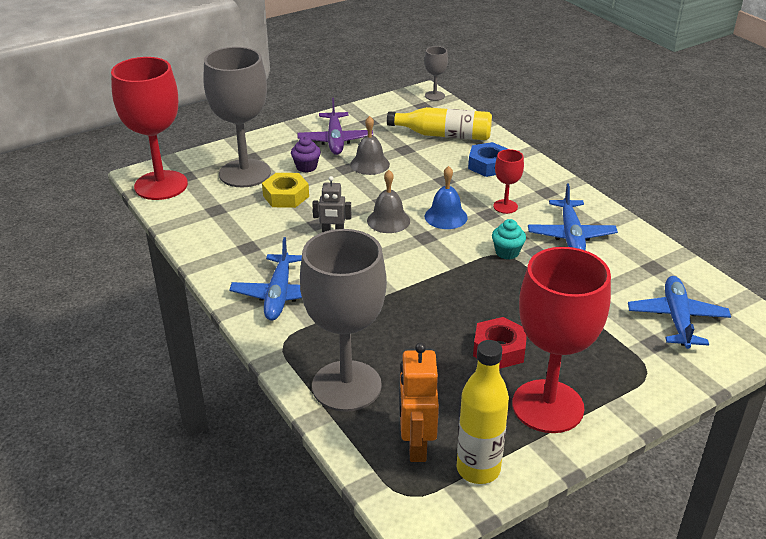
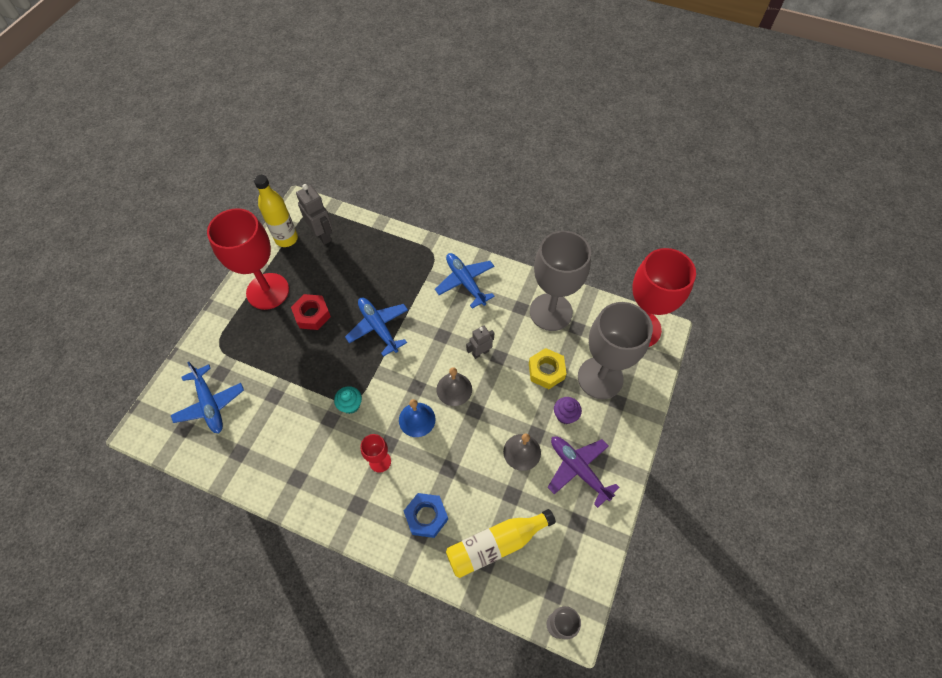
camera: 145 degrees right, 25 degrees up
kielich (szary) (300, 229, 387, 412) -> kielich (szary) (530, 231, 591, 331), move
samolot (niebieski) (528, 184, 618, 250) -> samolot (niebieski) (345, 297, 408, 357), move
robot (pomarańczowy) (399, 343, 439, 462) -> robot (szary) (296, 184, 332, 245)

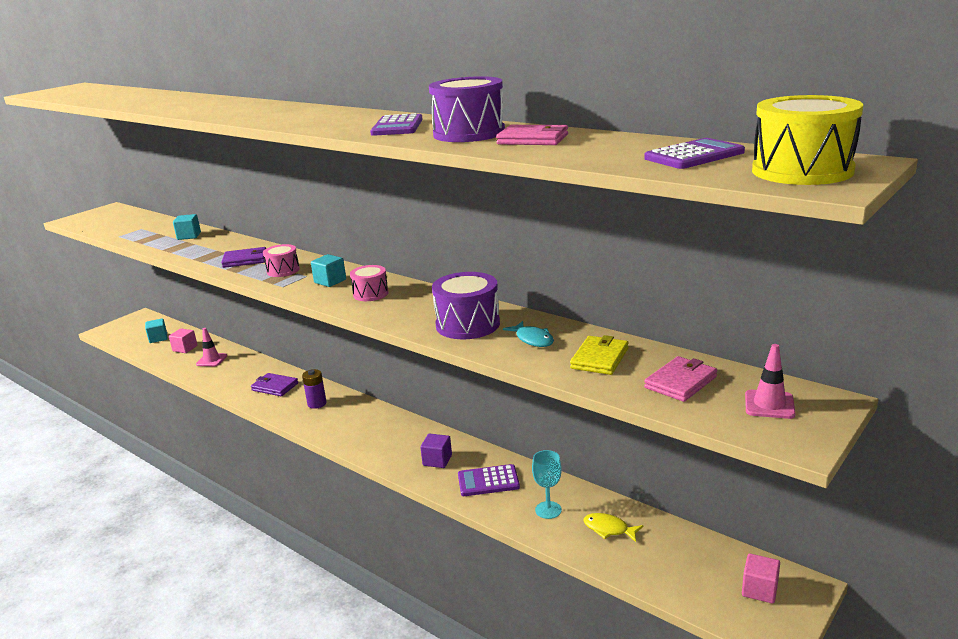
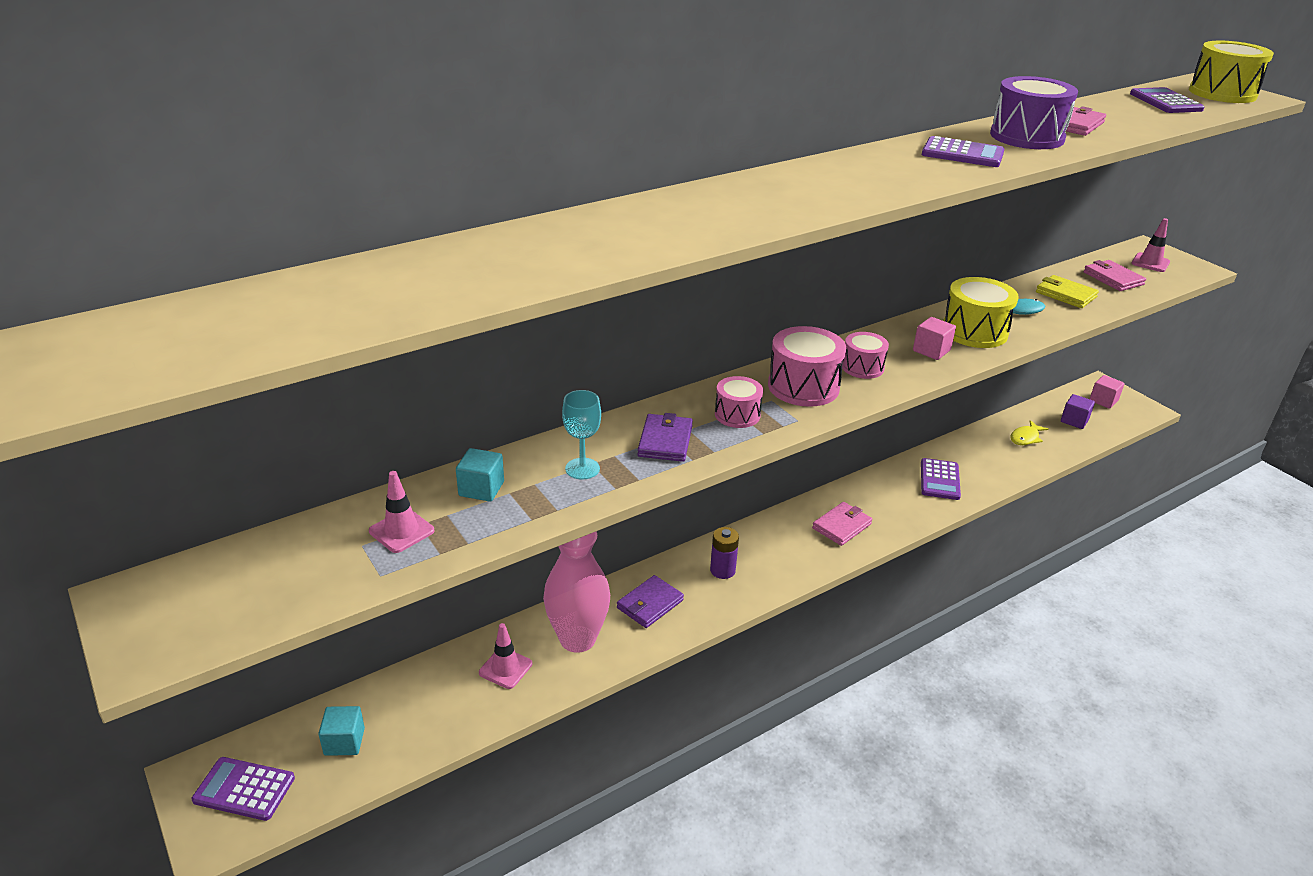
camera: 75 degrees left, 10 degrees up
none -> kalkulator (fioletowy) (192, 757, 295, 821)
none -> pachołek (różowy) (369, 471, 434, 553)
none -> wazon (różowy) (543, 531, 610, 653)
none -> portfel (różowy) (812, 502, 872, 546)
sześcian (różowy) (169, 329, 197, 353) -> sześcian (różowy) (913, 317, 956, 360), move
sześcian (fioletowy) (420, 433, 452, 468) -> sześcian (fioletowy) (1061, 394, 1095, 429), move
kielich (turkusowy) (532, 450, 562, 519) -> kielich (turkusowy) (562, 390, 601, 480), move
sześcian (turkusowy) (311, 254, 346, 287) -> bęben (różowy) (768, 326, 846, 407)
bęben (fioletowy) (432, 272, 500, 339) -> bęben (żółty) (943, 277, 1019, 348)

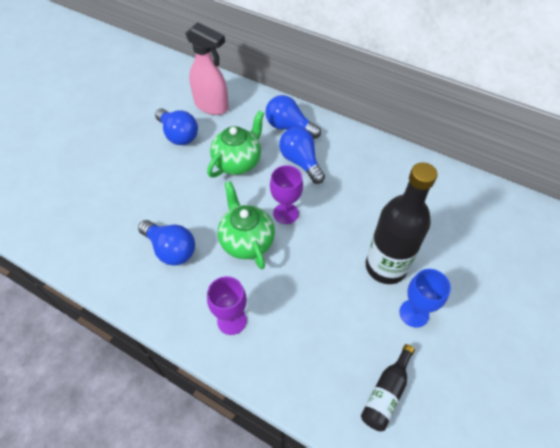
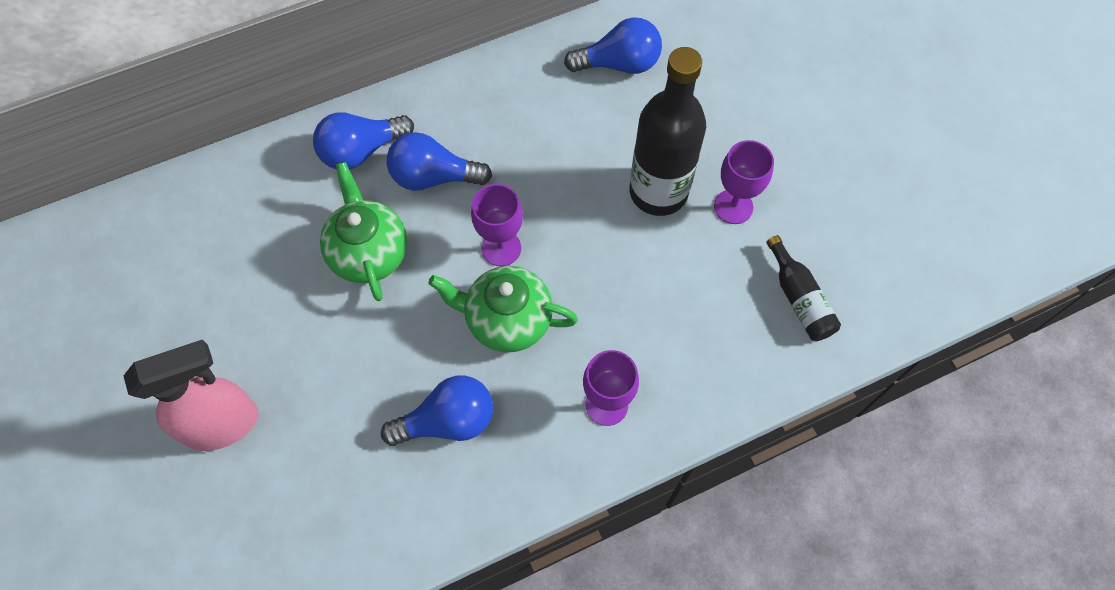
camera: 55 degrees left, 10 degrees up
żarówka (niebieski) (155, 109, 198, 145) -> żarówka (niebieski) (564, 17, 662, 74), move
spryskiwacz (różowy) (185, 22, 229, 115) -> spryskiwacz (różowy) (123, 339, 259, 451), move
kielich (niebieski) (400, 269, 451, 328) -> kielich (fioletowy) (714, 140, 774, 224)

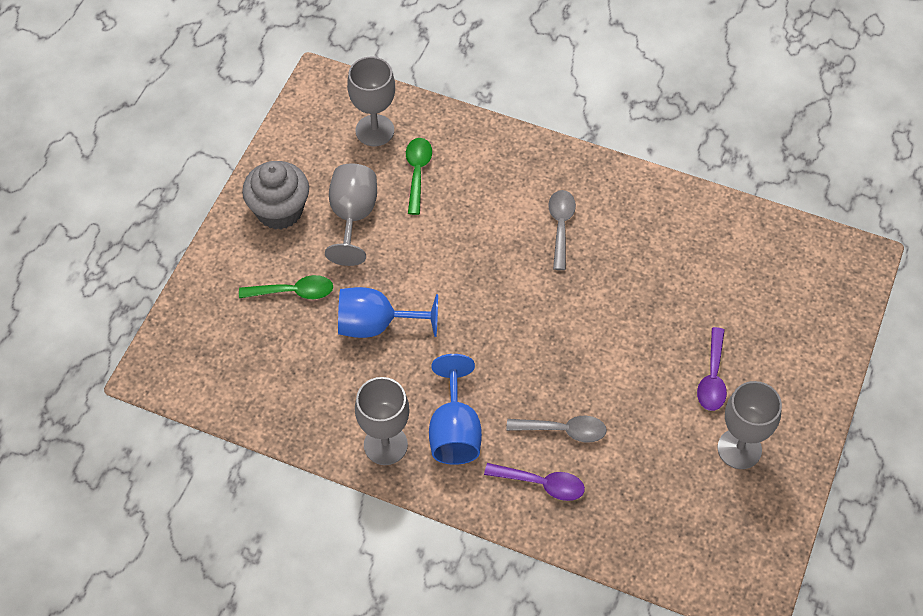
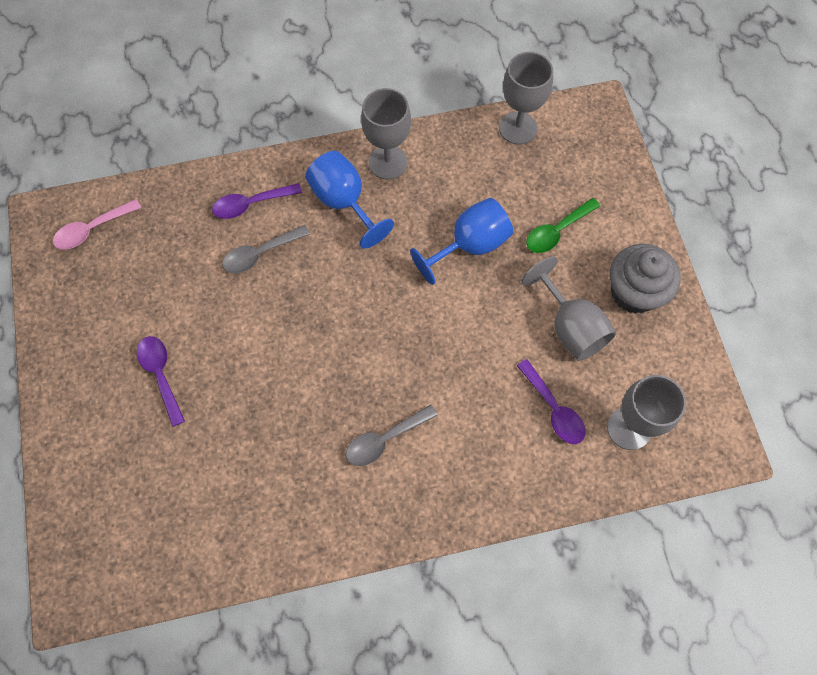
camera: 145 degrees right, 10 degrees up
none -> łyżka (różowy) (53, 199, 141, 250)
kielich (szary) (717, 381, 782, 469) -> kielich (szary) (499, 52, 553, 144), move
łyżka (zielony) (406, 138, 432, 215) -> łyżka (fioletowy) (517, 359, 585, 444)
łyżka (szary) (548, 190, 576, 270) -> łyżka (szary) (346, 405, 438, 466), 90 degrees clockwise

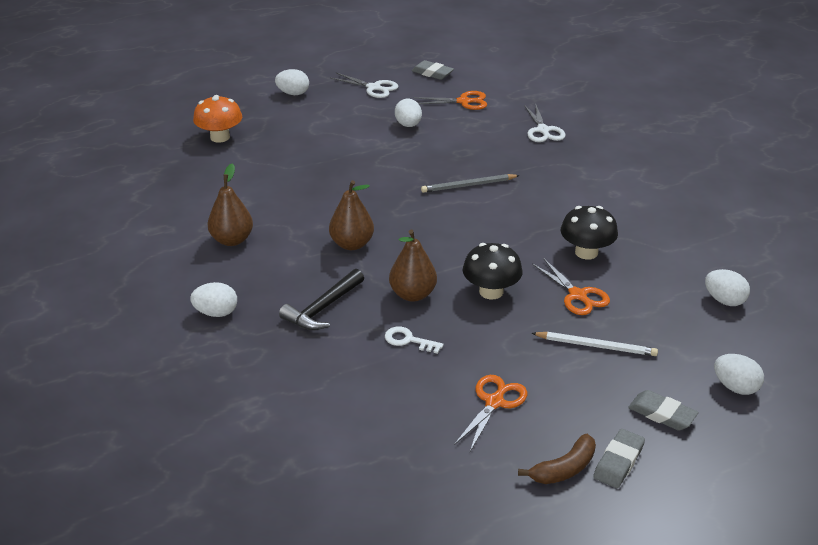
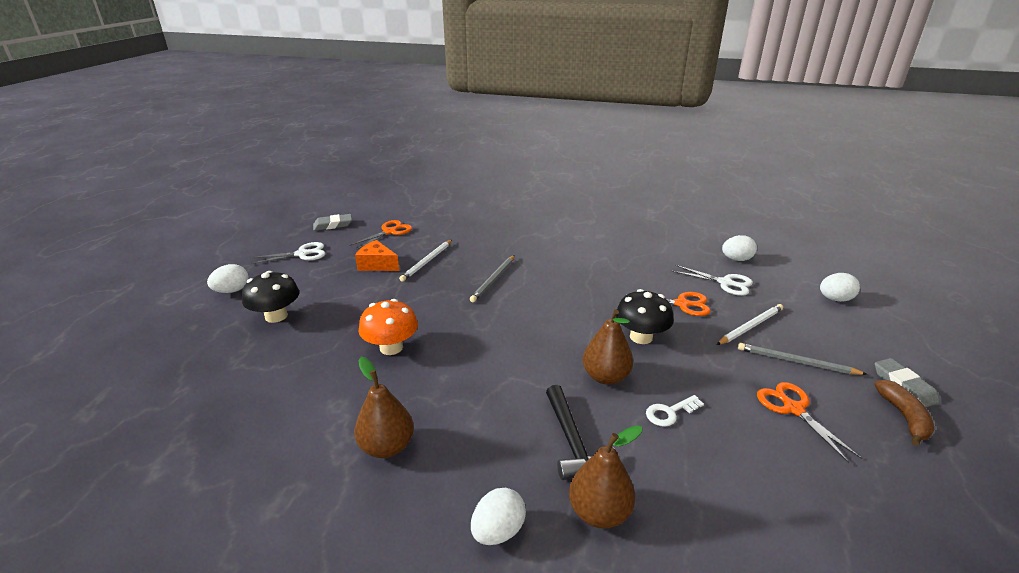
camera: 50 degrees left, 5 degrees down
gumka do mazania (szary) (628, 390, 698, 431) -> none
none -> ołówek (biały) (399, 240, 452, 282)
none -> ołówek (szary) (738, 343, 868, 375)
grzyb (pomarańczowy) (193, 95, 242, 143) -> grzyb (pomarańczowy) (359, 299, 418, 355), move
gruszka (brązowy) (329, 180, 374, 250) -> gruszka (brązowy) (569, 425, 643, 529), move
nożyczki (biały) (524, 103, 566, 142) -> nożyczki (biały) (671, 265, 753, 296), move
grzyb (czarny) (561, 206, 618, 260) -> grzyb (czarny) (242, 271, 299, 323), move
jajko (biały) (395, 99, 422, 127) -> ser (pomarańczowy) (355, 240, 399, 271)

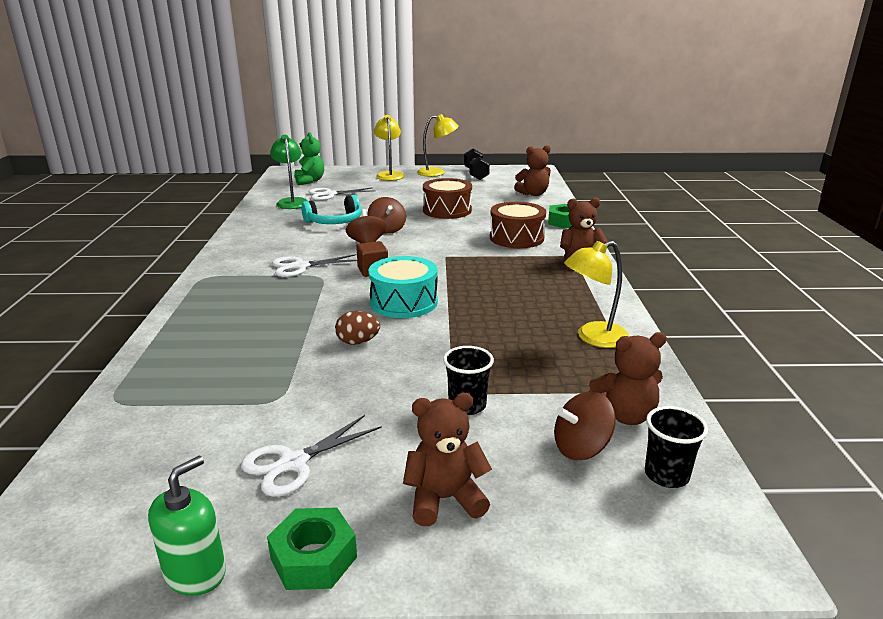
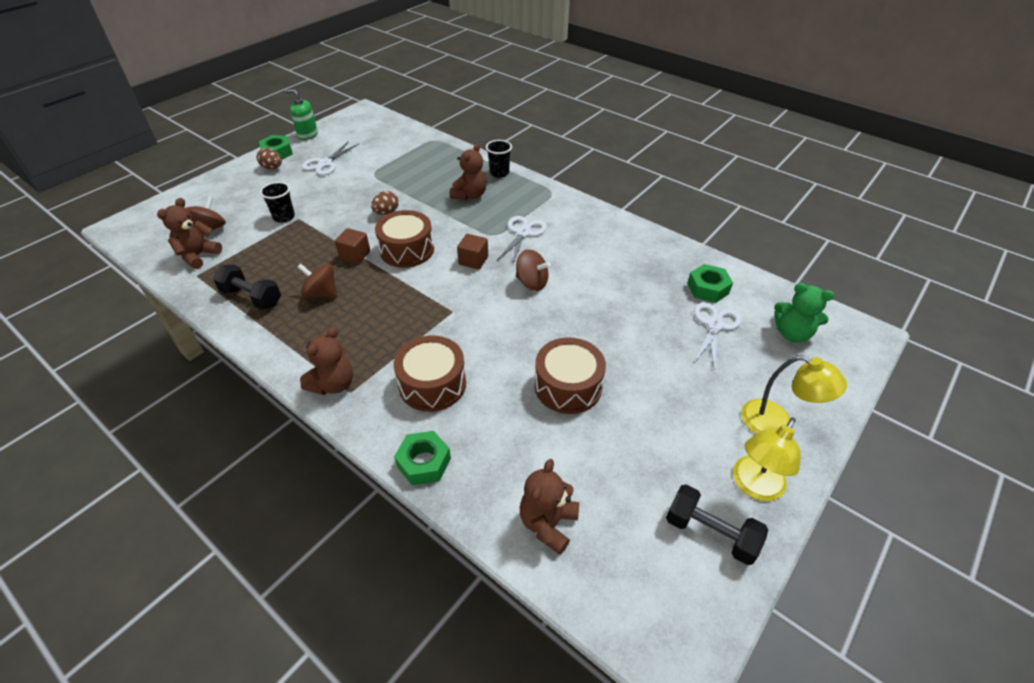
camera: 130 degrees right, 20 degrees up
słuchawki (turkusowy) (301, 195, 362, 224) -> none
none -> jajko (brązowy) (256, 148, 282, 169)
none -> sześcian (brązowy) (335, 228, 370, 264)
bączek (brązowy) (368, 197, 406, 234) -> bączek (brązowy) (298, 263, 337, 298), move
miś (brązowy) (403, 393, 492, 526) -> miś (brązowy) (449, 143, 487, 200), move
szklanka (czarny) (645, 406, 708, 488) -> szklanka (czarny) (486, 140, 512, 178), move
lampka (zielony) (270, 135, 308, 209) -> nakrętka (zielony) (687, 264, 733, 303)
lampka (żółty) (564, 241, 629, 348) -> hantel (czarny) (213, 264, 281, 310)
bęben (turkusowy) (368, 256, 438, 318) -> bęben (brązowy) (375, 210, 434, 268)
dozownik mydła (zielony) (148, 456, 226, 596) -> dozownik mydła (zielony) (285, 89, 318, 140), 120 degrees clockwise
nożyczki (biały) (241, 415, 382, 497) -> nożyczki (biały) (302, 141, 359, 175), 150 degrees counterclockwise

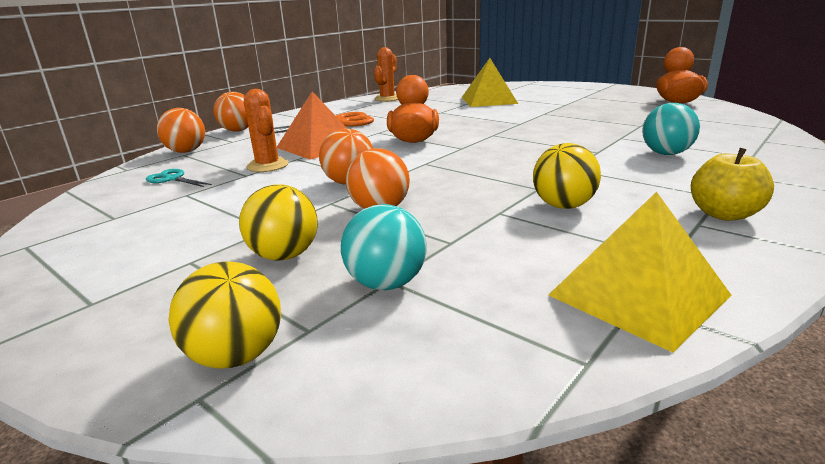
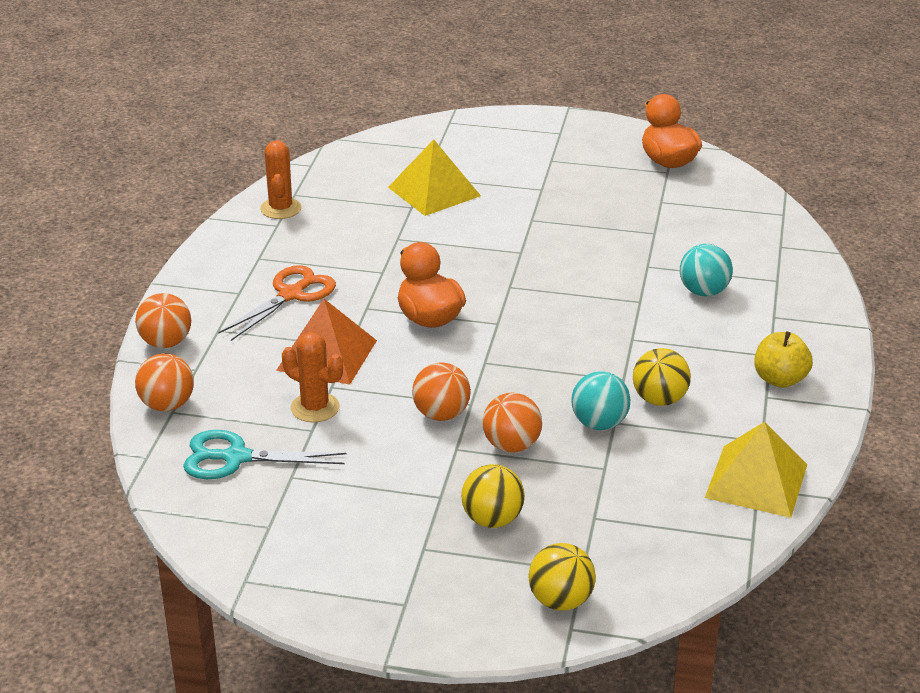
camera: 30 degrees left, 10 degrees up
piłka (turkusowy) (341, 204, 427, 290) -> piłka (turkusowy) (572, 371, 630, 430), move
nożyczki (turkusowy) (146, 169, 212, 187) -> nożyczki (turkusowy) (183, 430, 347, 479), x1.73

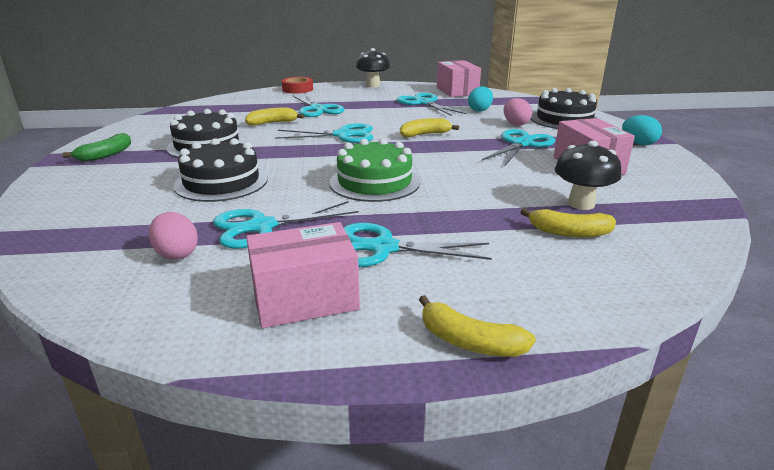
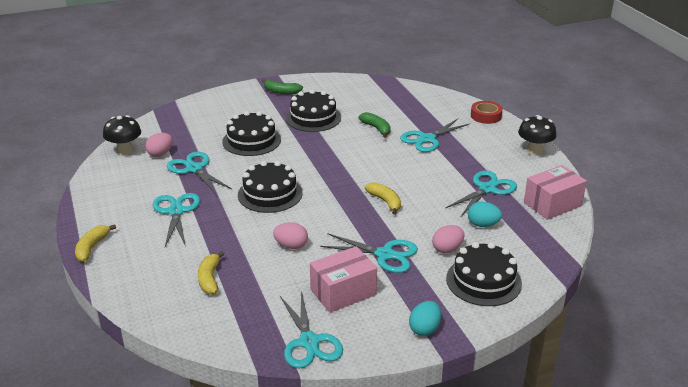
camera: 75 degrees right, 5 degrees up
pudełko (różowy) (246, 222, 360, 328) -> none
none -> jajko (różowy) (273, 222, 308, 249)
nożyczki (turkusowy) (275, 123, 373, 143) -> nożyczki (turkusowy) (280, 291, 343, 368), move
grzyb (czarny) (555, 141, 621, 210) -> grzyb (czarny) (103, 115, 141, 155), move
banan (żółty) (245, 108, 304, 126) -> banan (zielony) (358, 112, 391, 138)
tort (zielony) (329, 138, 420, 202) -> tort (czarny) (238, 161, 303, 213)

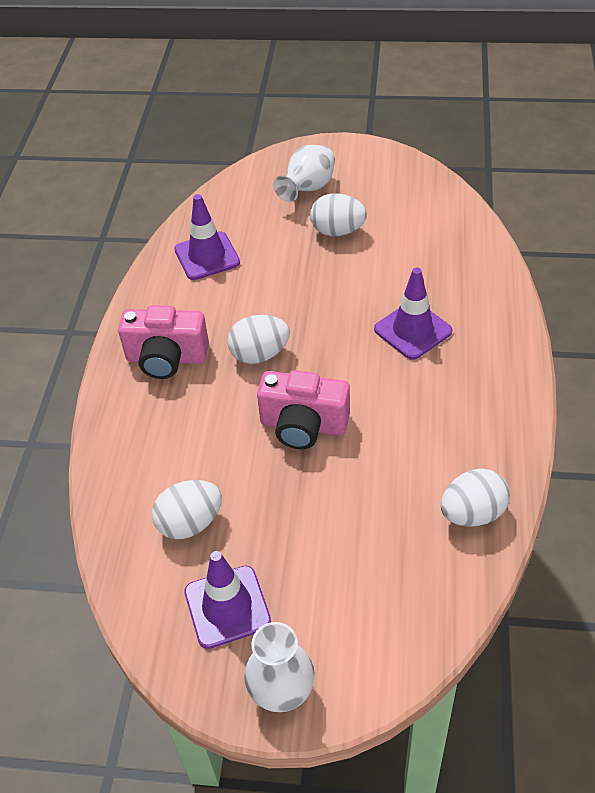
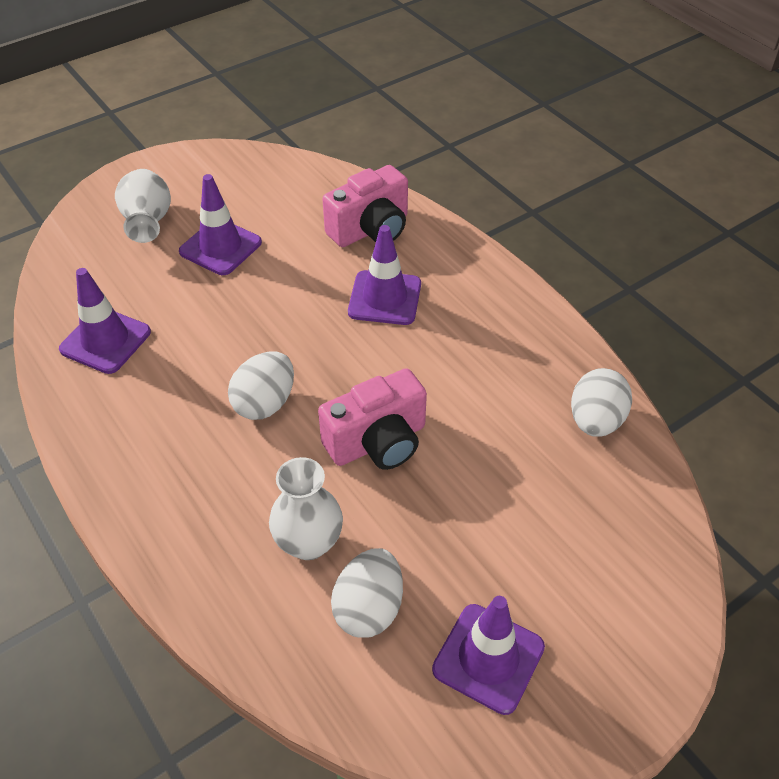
camera: 45 degrees left, 0 degrees up
aparat fotograficzny (różowy) (118, 305, 209, 379) -> aparat fotograficzny (różowy) (323, 165, 408, 247), move
wazon (biały) (244, 622, 315, 712) -> wazon (biały) (269, 457, 343, 560), move
jajko (biały) (310, 193, 367, 236) -> pachołek (fioletowy) (179, 174, 262, 275)

